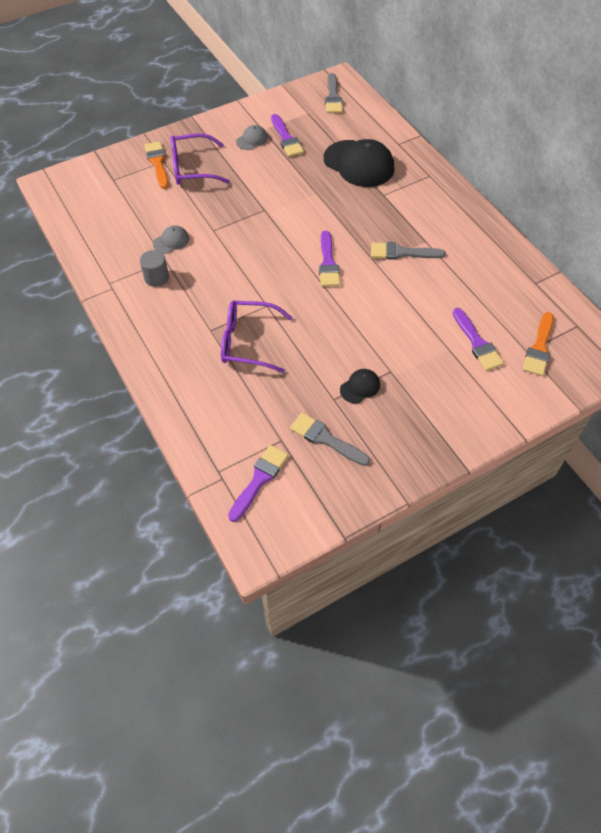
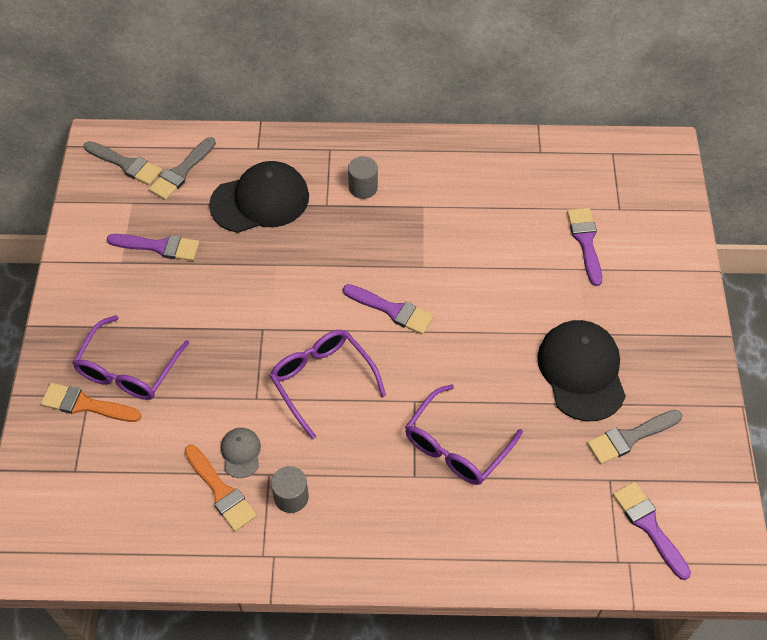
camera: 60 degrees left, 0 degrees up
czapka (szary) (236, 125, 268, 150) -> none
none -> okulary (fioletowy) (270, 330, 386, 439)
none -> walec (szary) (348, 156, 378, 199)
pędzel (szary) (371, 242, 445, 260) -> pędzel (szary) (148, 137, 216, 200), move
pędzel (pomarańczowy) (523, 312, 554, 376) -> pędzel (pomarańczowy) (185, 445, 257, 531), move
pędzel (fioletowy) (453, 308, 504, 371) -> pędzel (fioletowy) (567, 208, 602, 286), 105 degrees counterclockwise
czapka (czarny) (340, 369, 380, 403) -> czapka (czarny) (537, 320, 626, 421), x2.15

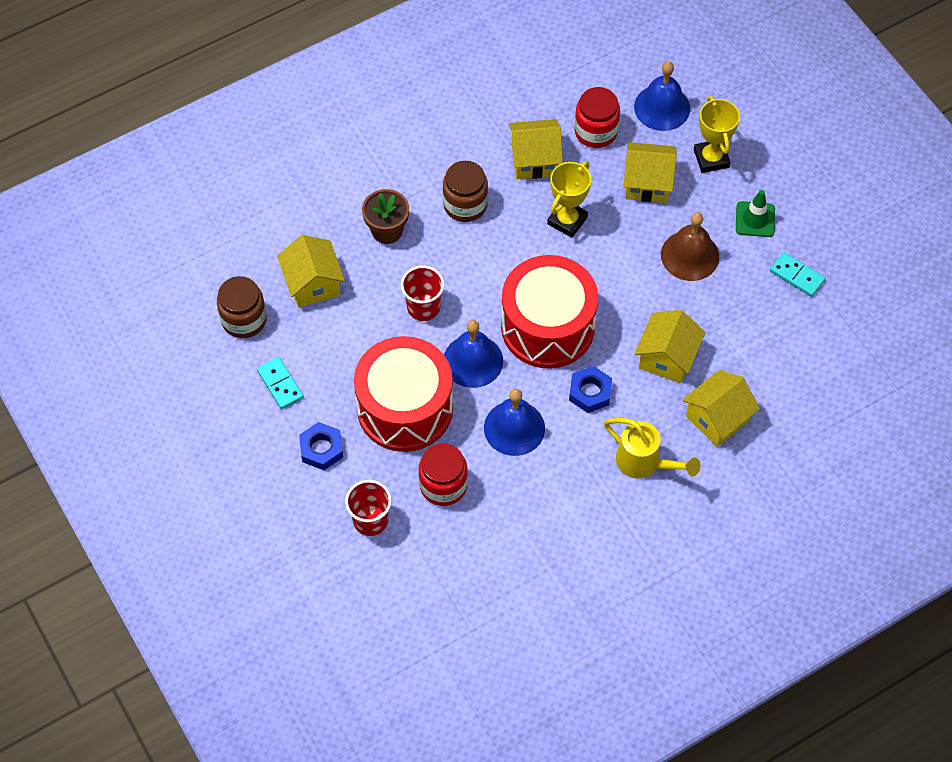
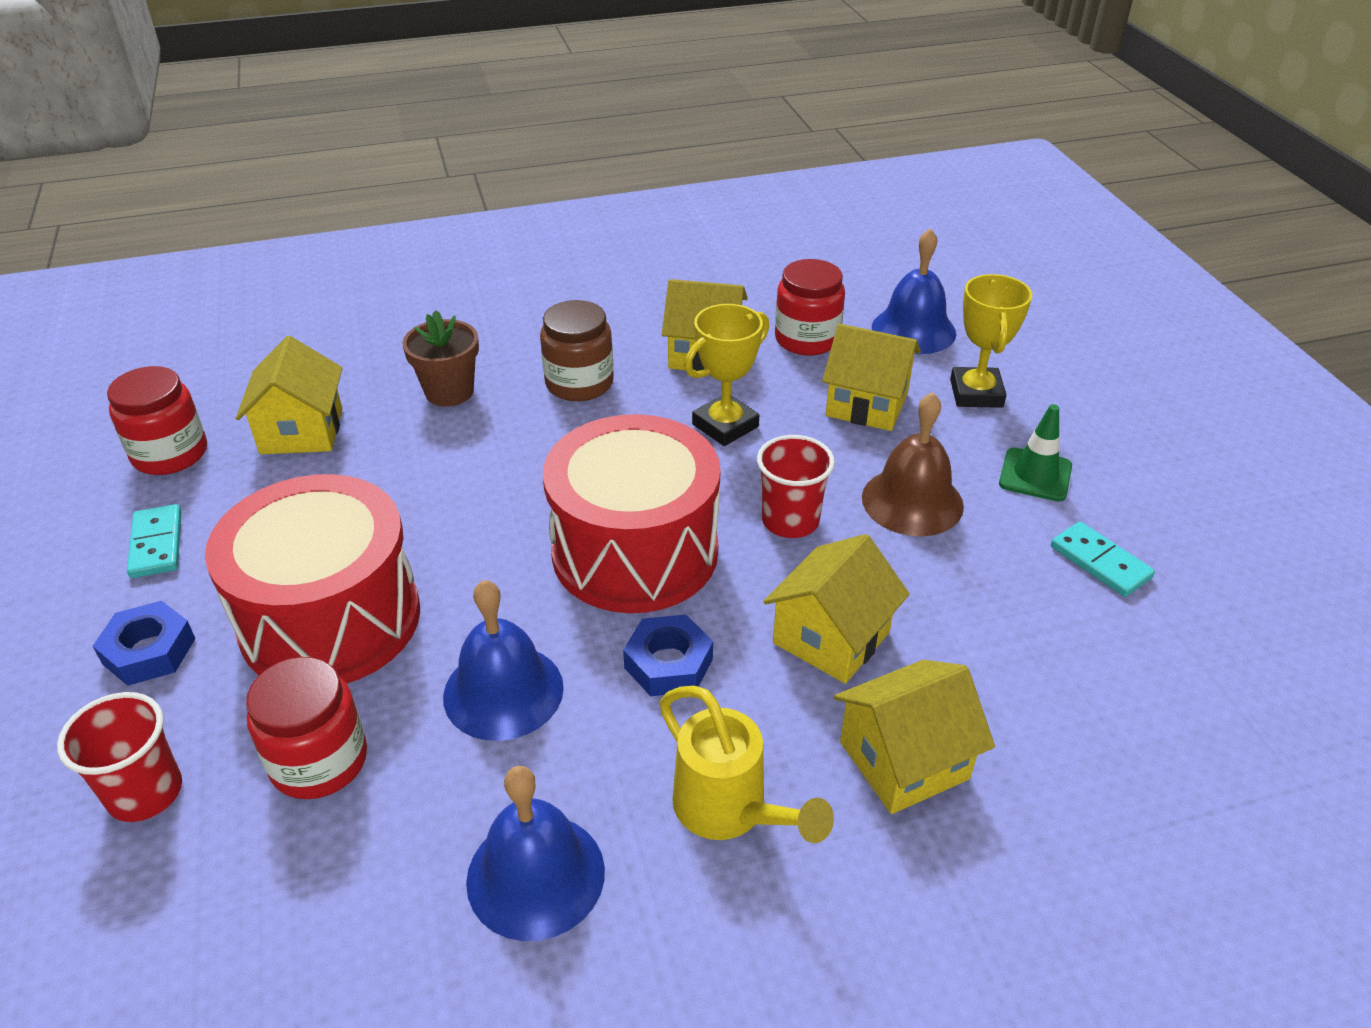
camera: 15 degrees right, 20 degrees down
szklanka (czerwony) (401, 265, 444, 321) -> szklanka (czerwony) (757, 435, 835, 538), move
dzwonek (niebieski) (444, 320, 503, 388) -> dzwonek (niebieski) (466, 766, 605, 941), move
słoik (brązowy) (217, 276, 267, 338) -> słoik (czerwony) (107, 366, 207, 475)

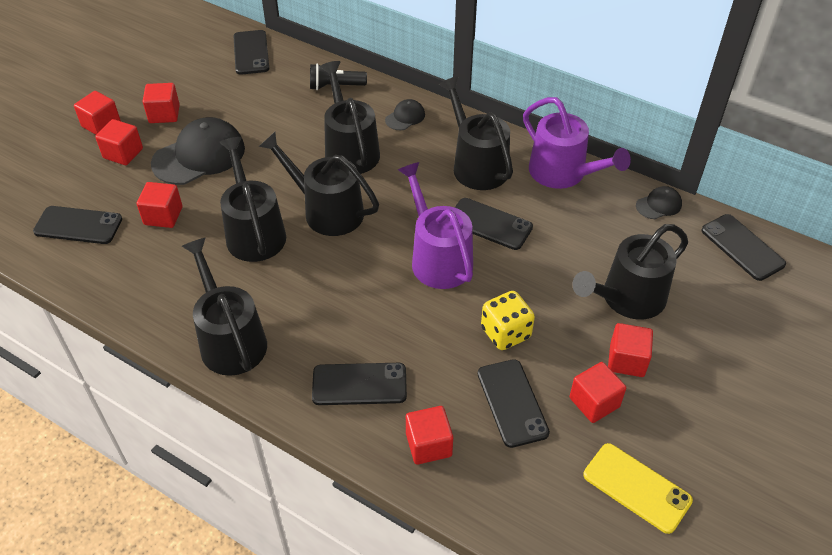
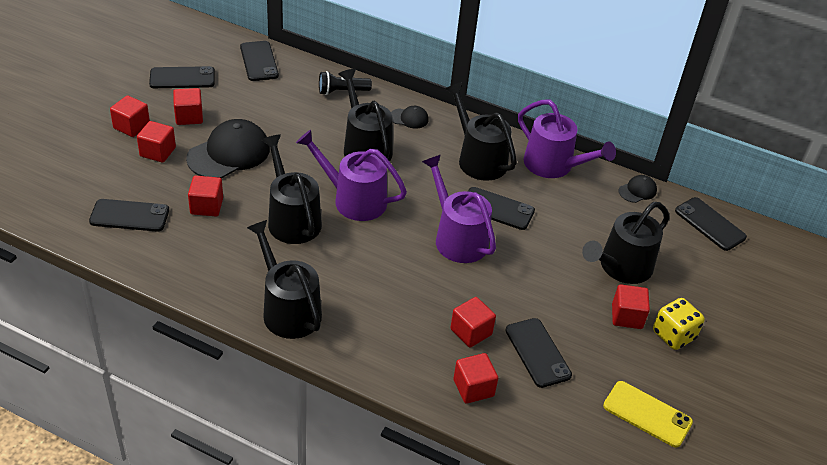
camera: 10 degrees left, 5 degrees down
telefon (czarny) (312, 363, 407, 405) -> telefon (czarny) (149, 66, 215, 88), move
kostka do gry (żółty) (481, 291, 535, 350) -> kostka do gry (żółty) (653, 298, 705, 350), move
sześcian (czerwony) (569, 362, 626, 423) -> sześcian (czerwony) (450, 297, 496, 348), move
konewka (czarny) (259, 132, 379, 236) -> konewka (fioletowy) (296, 130, 407, 221)
czapka (czarny) (385, 99, 425, 130) -> czapka (czarny) (391, 106, 429, 129), 60 degrees clockwise

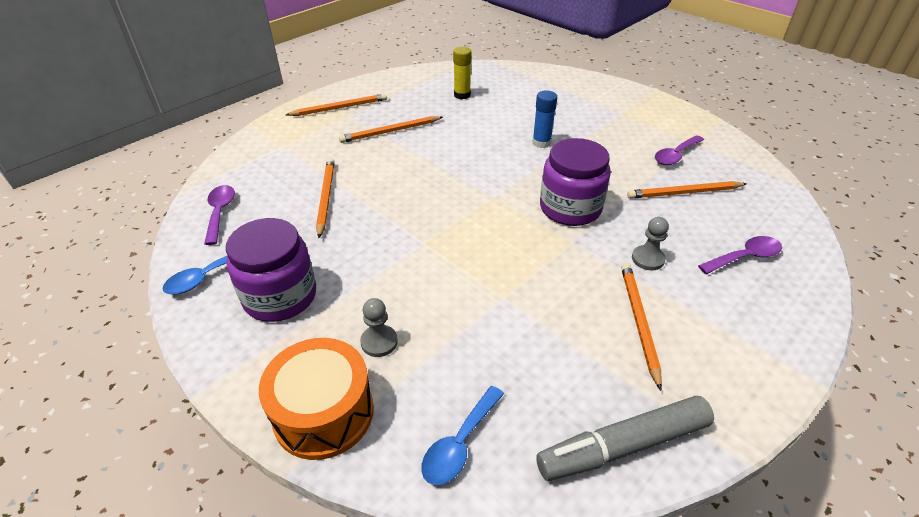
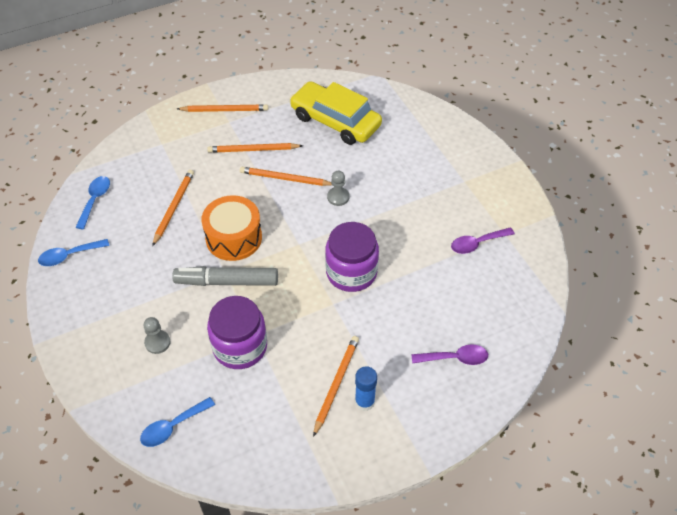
camera: 20 degrees right, 10 degrees up
słoik (fioletowy) (226, 218, 316, 322) -> słoik (fioletowy) (207, 296, 267, 369), move
bęben (pomarańczowy) (259, 338, 374, 460) -> bęben (pomarańczowy) (201, 195, 262, 261), move
klej w sztyfcie (niebieski) (532, 91, 557, 148) -> klej w sztyfcie (niebieski) (355, 366, 377, 411), move
flamaster (szary) (536, 396, 714, 481) -> flamaster (szary) (172, 266, 278, 286), move
ołówek (pomarańczowy) (627, 181, 746, 199) -> ołówek (pomarańczowy) (240, 167, 332, 186), move
pionek (szary) (632, 217, 669, 270) -> pionek (szary) (327, 171, 349, 206), move
klej w sztyfcie (żółty) (453, 47, 471, 99) -> samochód (żółty) (290, 81, 382, 145)
łyżka (fioletowy) (204, 185, 235, 245) -> łyżka (niebieski) (75, 176, 110, 229)

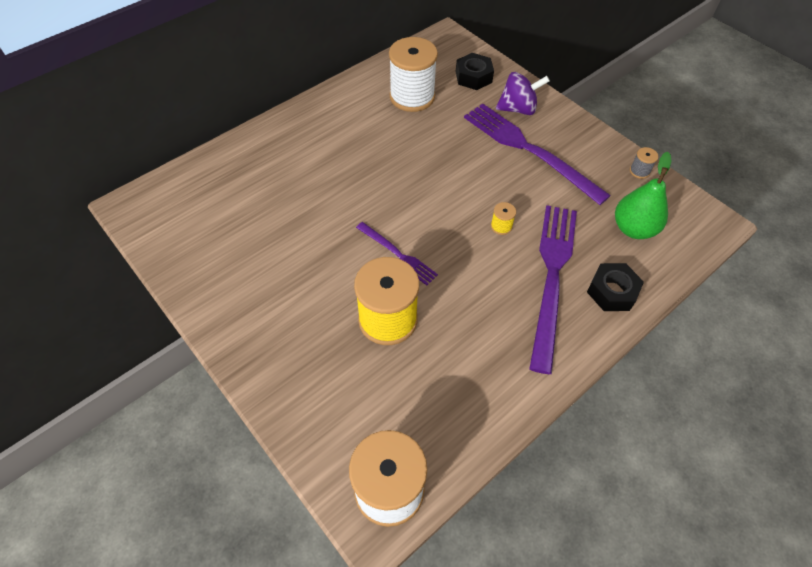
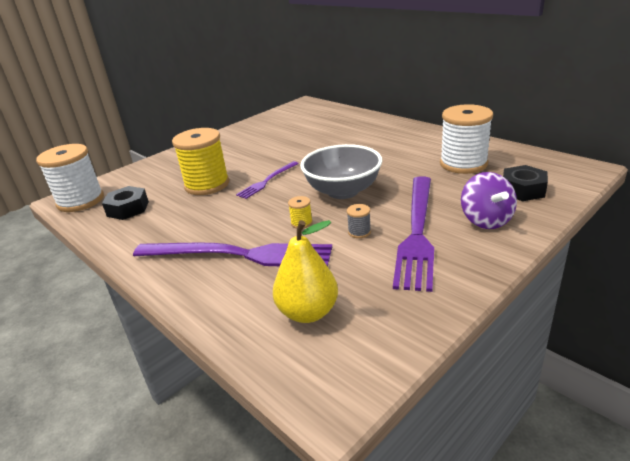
camera: 90 degrees right, 25 degrees down
none -> miska (szary) (300, 144, 382, 199)
nakrętka (czarny) (587, 263, 644, 311) -> nakrętka (czarny) (102, 186, 149, 220), move
szpulka (szary) (630, 147, 658, 179) -> szpulka (szary) (347, 204, 371, 238), move
gruszka (zielony) (615, 152, 671, 239) -> gruszka (żółty) (273, 220, 338, 323)
widelec (fioletowy) (464, 103, 611, 205) -> widelec (fioletowy) (393, 176, 434, 292), 150 degrees clockwise

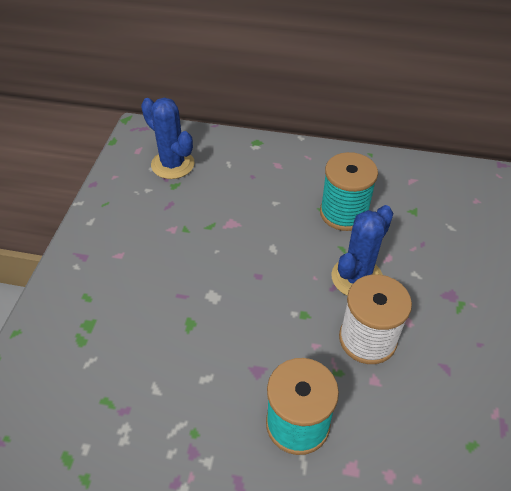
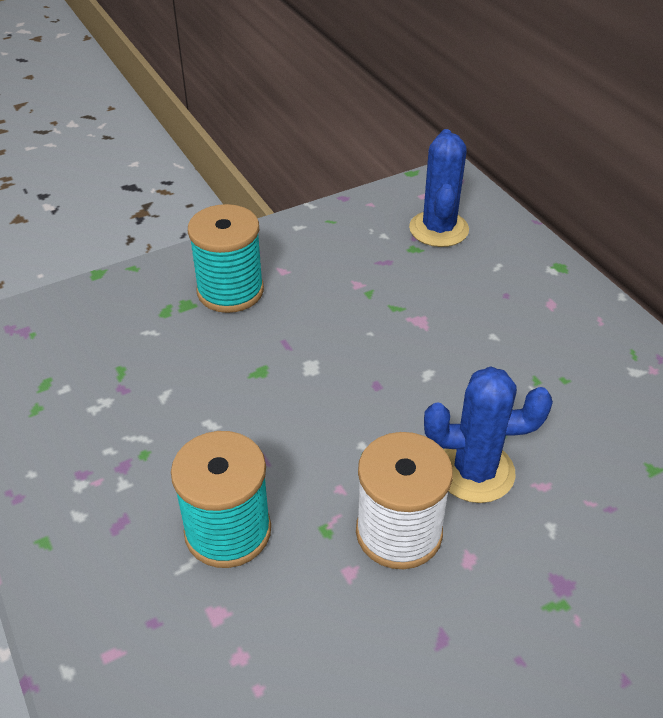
camera: 50 degrees right, 5 degrees down
szpulka (turkusowy) (320, 152, 378, 231) -> szpulka (turkusowy) (188, 204, 264, 313), move

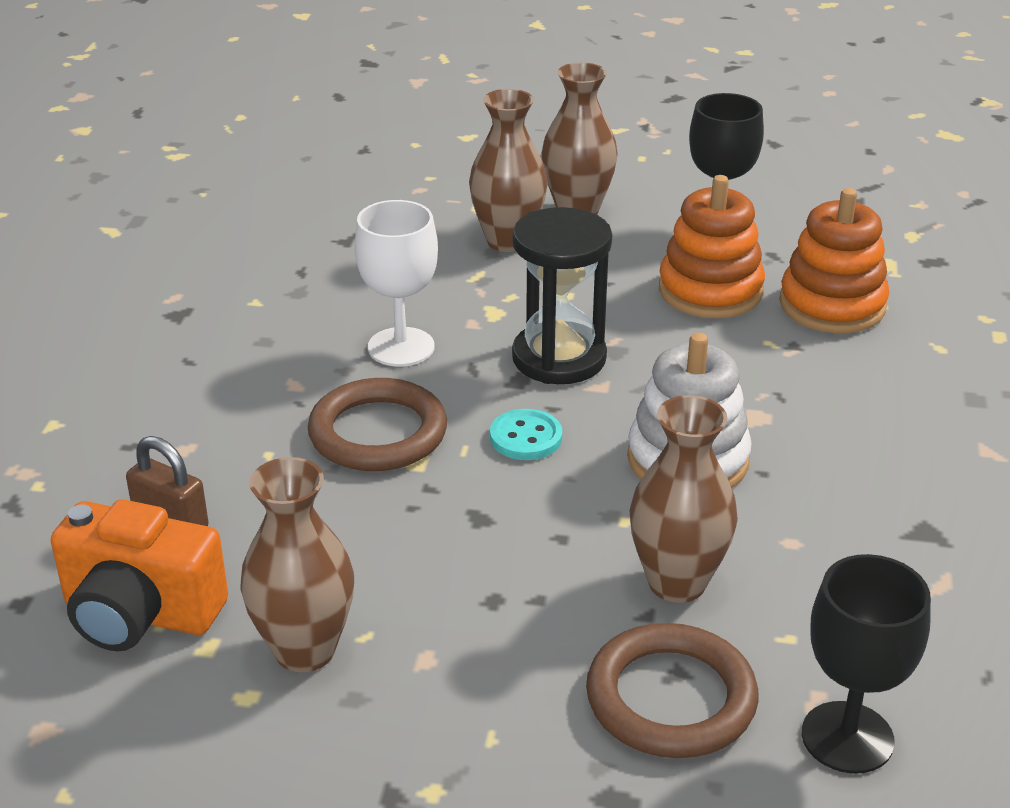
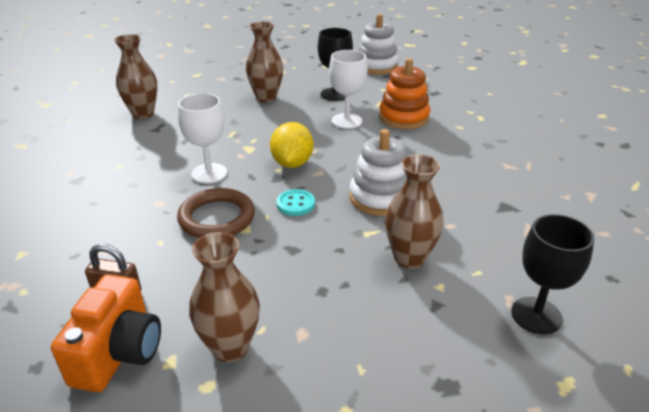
camera: 20 degrees left, 0 degrees up
pierścień (brązowy) (586, 623, 759, 758) -> none
none -> zabawka nakładanka (biały) (359, 14, 399, 75)
wazon (brązowy) (469, 89, 548, 252) -> wazon (brązowy) (114, 34, 157, 119), move
klepsydra (czarny) (512, 207, 612, 384) -> cytryna (żółty) (270, 122, 314, 168)
zabawka nakładanka (pomarańczowy) (659, 175, 765, 318) -> kielich (biały) (329, 50, 368, 129)
aparat fotograficzny (pomarańczowy) (51, 499, 228, 651) -> aparat fotograficzny (pomarańczowy) (51, 274, 161, 392), 75 degrees counterclockwise

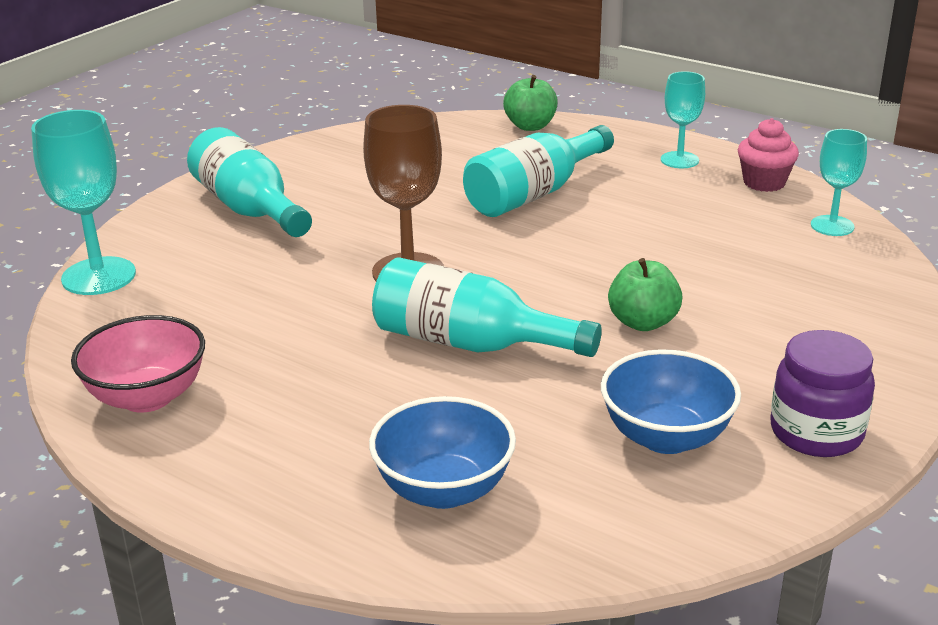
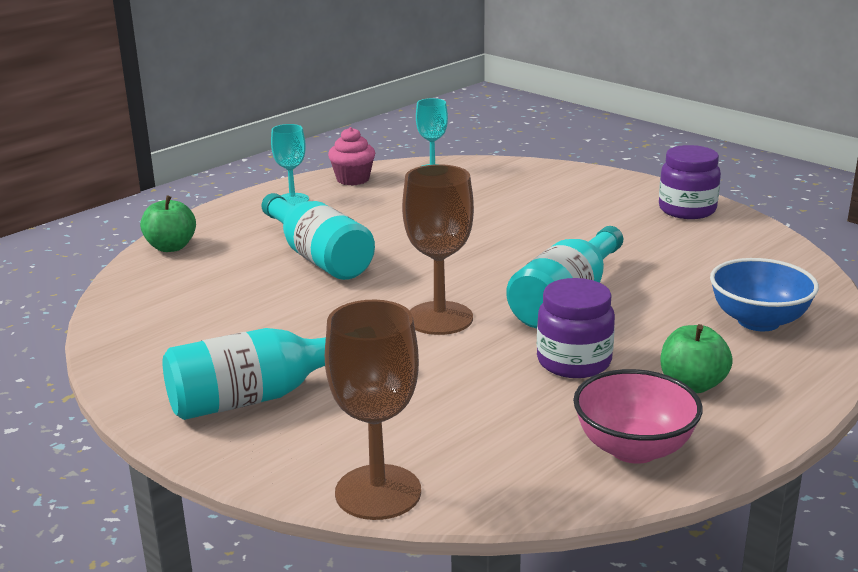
camera: 80 degrees left, 5 degrees down
miska (niebieski) (601, 349, 741, 454) -> none
none -> słoik (fioletowy) (537, 278, 615, 378)
jabłko (zielony) (608, 258, 682, 331) -> jabłko (zielony) (661, 324, 733, 393), move
kielich (turkusowy) (31, 110, 136, 295) -> kielich (brązowy) (325, 300, 421, 520)

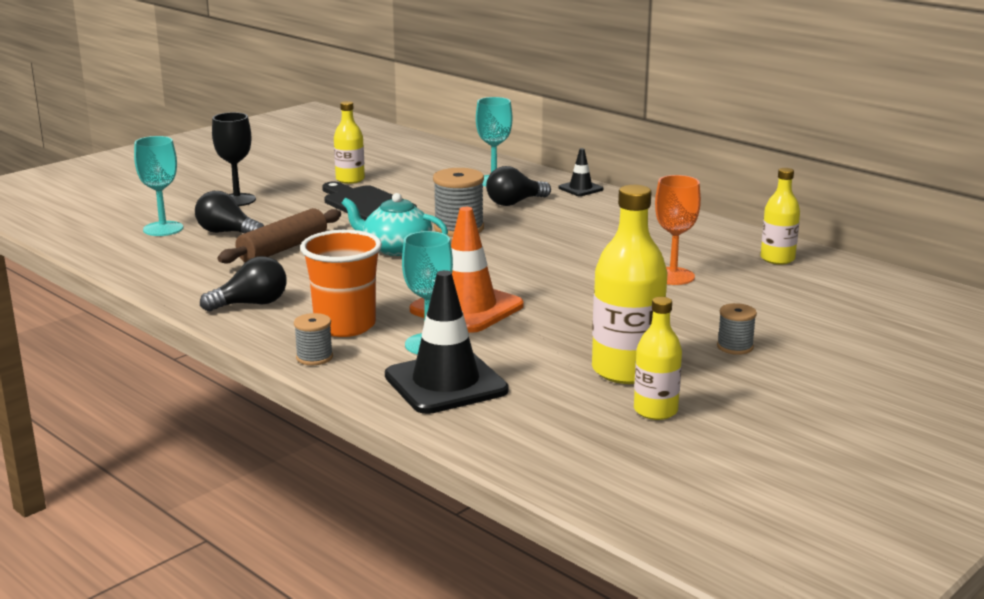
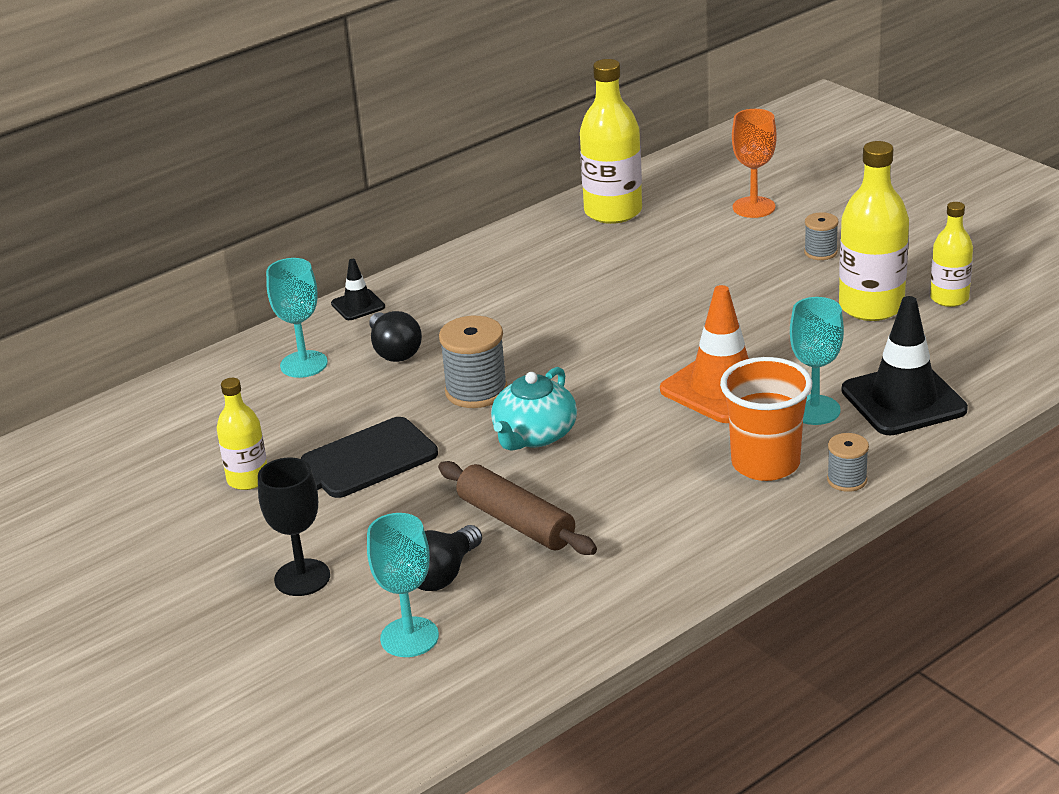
camera: 80 degrees left, 10 degrees up
żarówka (czarny) (200, 256, 286, 312) -> none
kielich (pomarańczowy) (655, 175, 701, 285) -> kielich (pomarańczowy) (732, 109, 777, 218), move
butelka (żółty) (761, 168, 800, 265) -> butelka (żółty) (580, 59, 642, 224), x1.68

